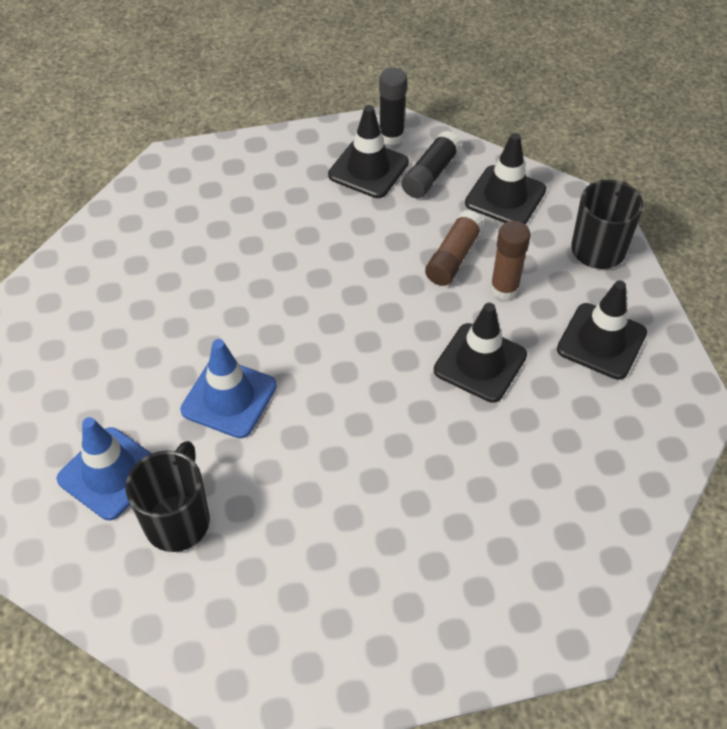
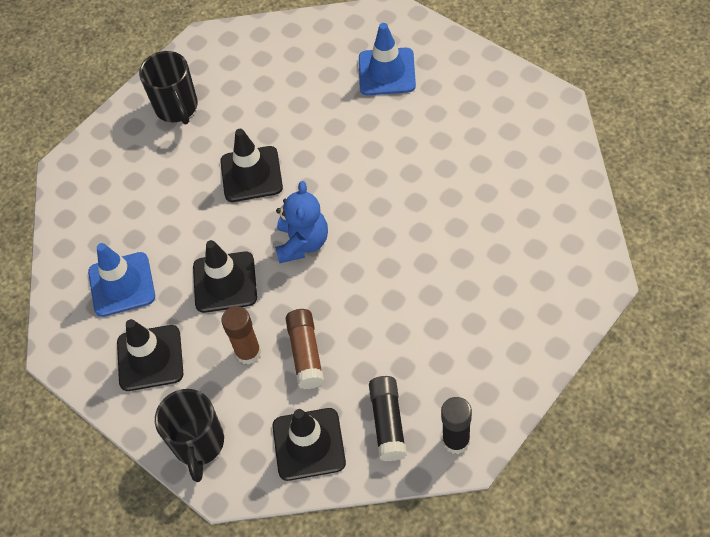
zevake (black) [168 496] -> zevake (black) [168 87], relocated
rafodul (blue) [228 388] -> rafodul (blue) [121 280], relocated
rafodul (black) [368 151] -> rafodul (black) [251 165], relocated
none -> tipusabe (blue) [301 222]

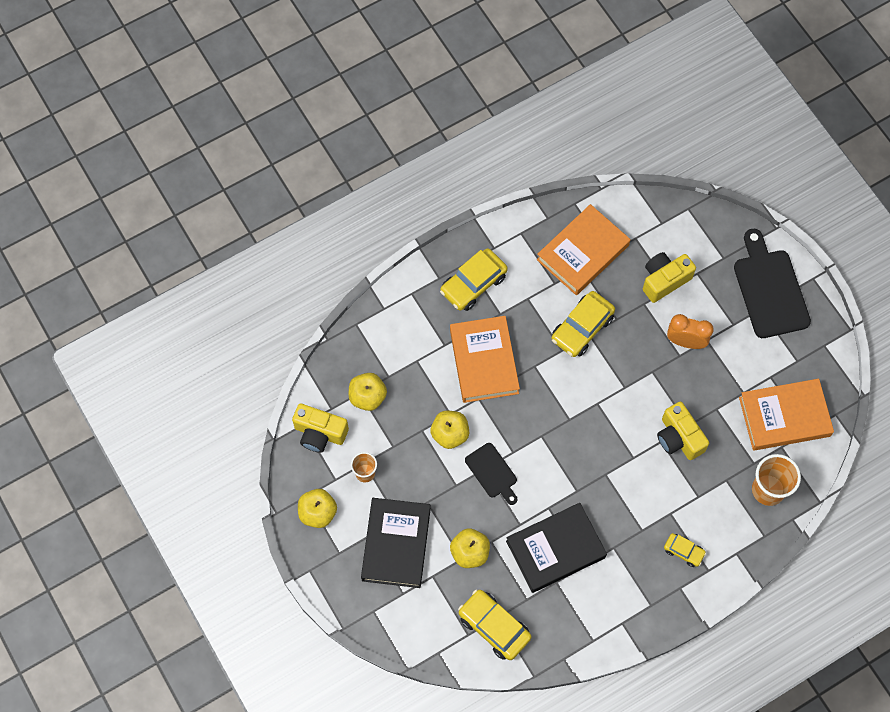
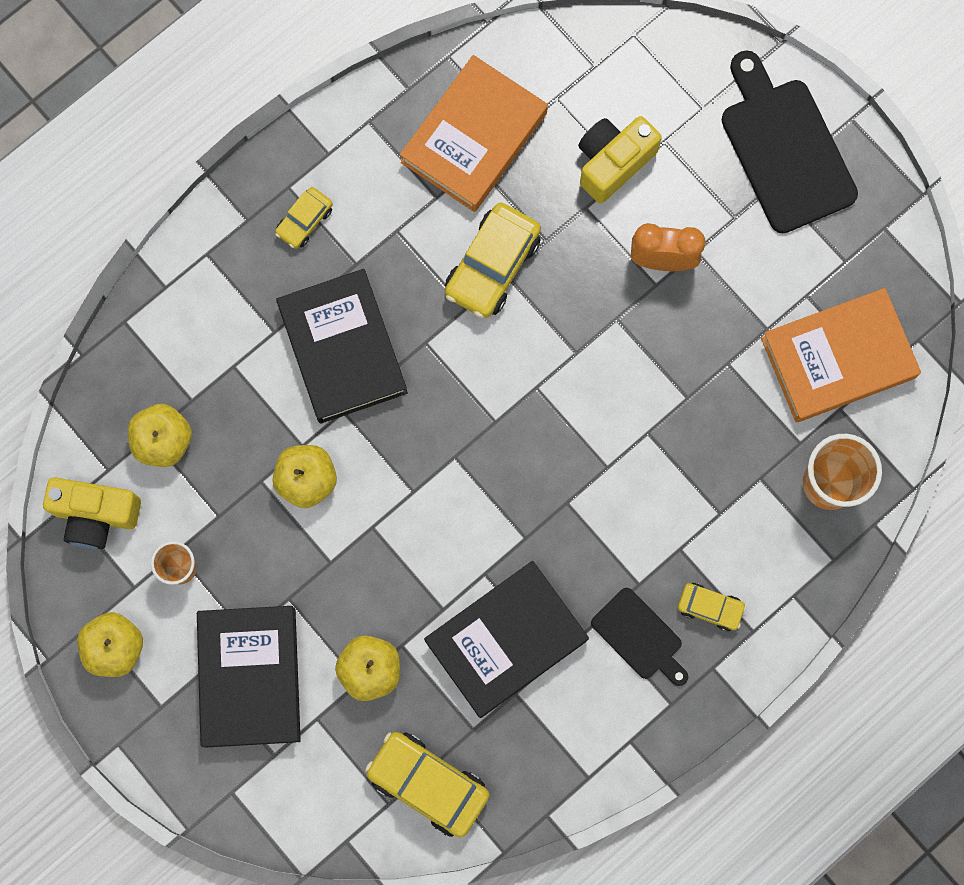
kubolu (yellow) [474 279] -> kubolu (yellow) [304 218], x0.55
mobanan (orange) [485 359] -> mobanan (black) [342 346]
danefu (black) [491 474] -> danefu (black) [639 637], relocated
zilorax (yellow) [683 431] -> none

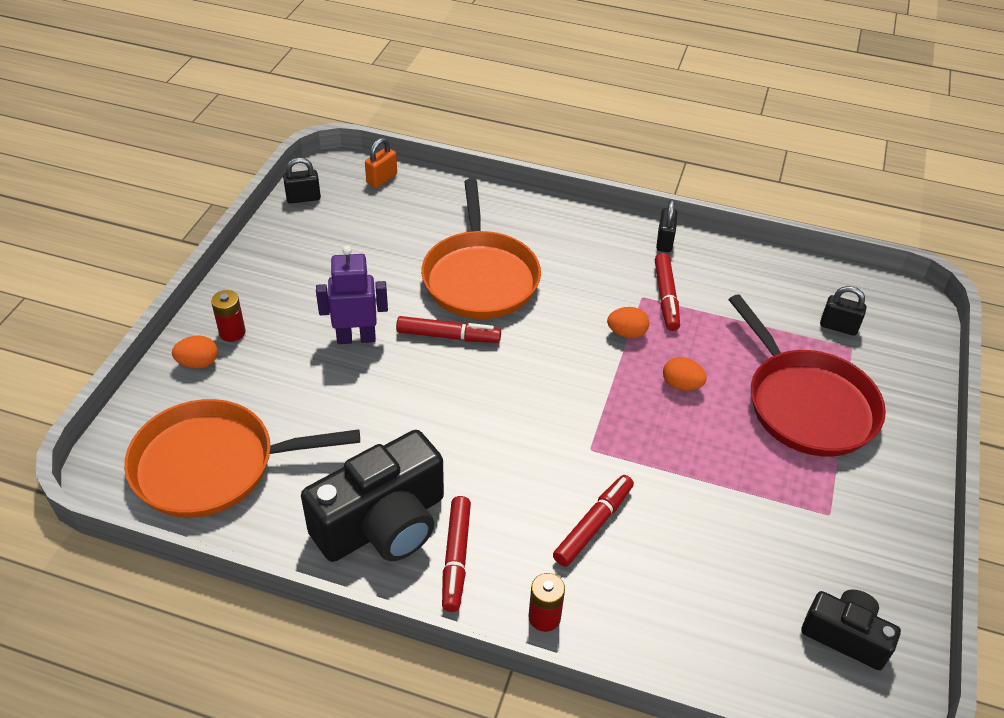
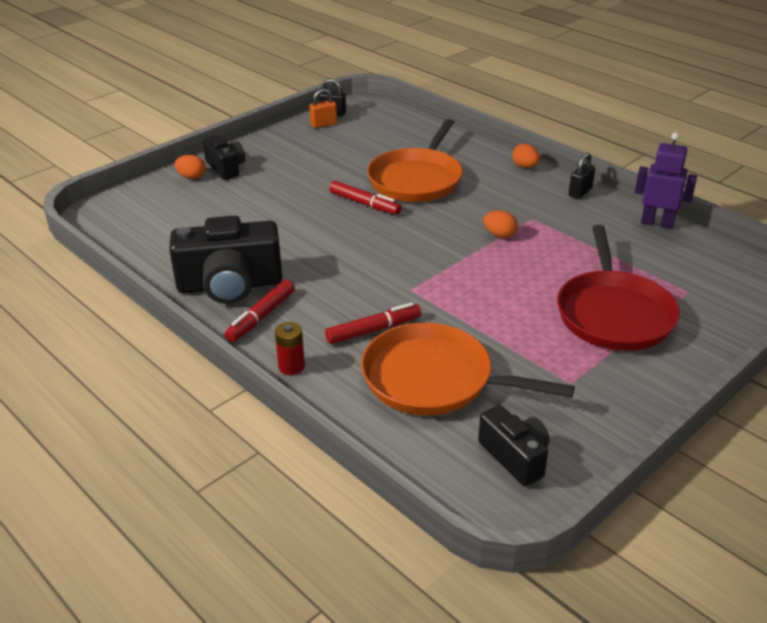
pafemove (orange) [242 458] -> pafemove (orange) [468 369], relocated
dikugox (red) [228 316] -> zilorax (black) [223 157]
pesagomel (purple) [352 294] -> pesagomel (purple) [666 181], relocated
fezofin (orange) [381 163] -> fezofin (orange) [323 108], relocated
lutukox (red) [667 292] -> none
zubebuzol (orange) [685 374] -> zubebuzol (orange) [526 156], relocated
fezofin (black) [843 311] -> none

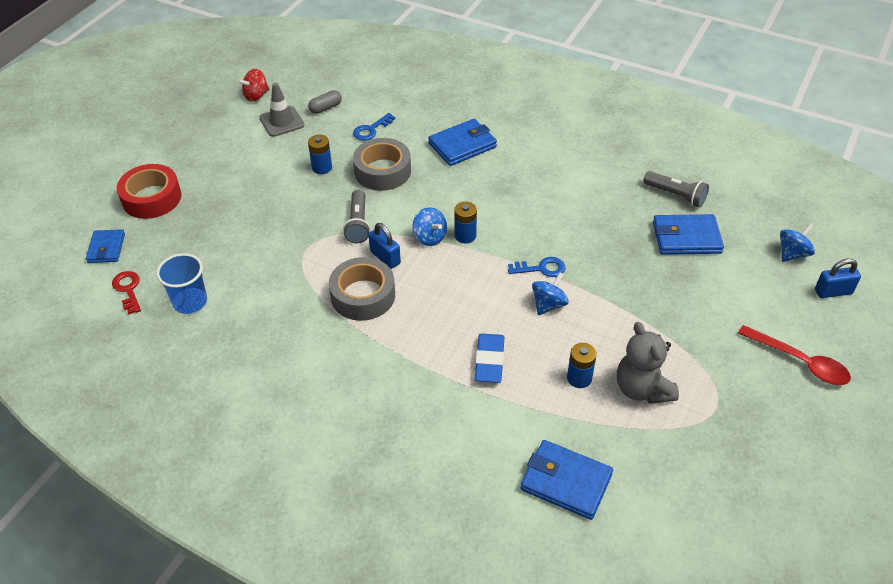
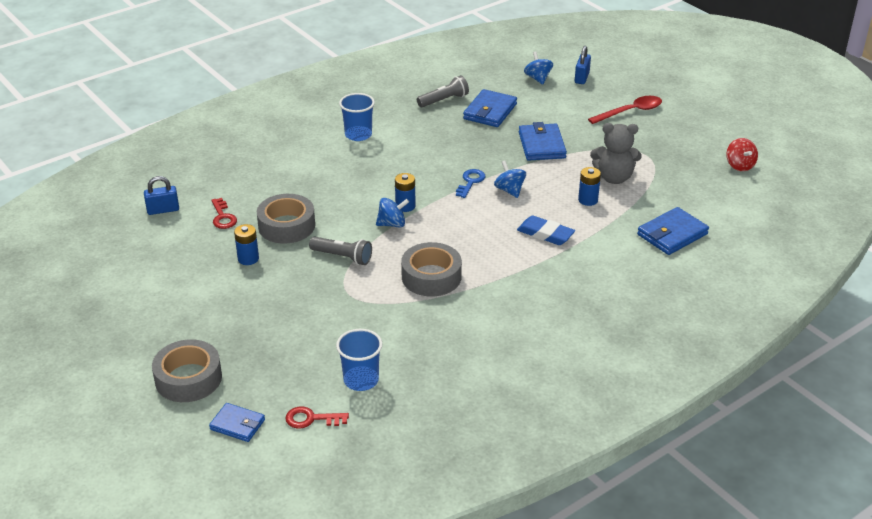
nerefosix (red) [149 191] -> nerefosix (grey) [187 370]
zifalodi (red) [253 85] -> zifalodi (red) [742 154], relocated
rafodul (grey) [281 110] -> none
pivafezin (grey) [325 102] -> none
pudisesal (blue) [374 127] -> pudisesal (red) [224 213]
fezofin (blue) [384 246] -> fezofin (blue) [161 195], relocated
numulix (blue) [462 142] -> numulix (blue) [543 141], relocated
none -> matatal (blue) [357 117]

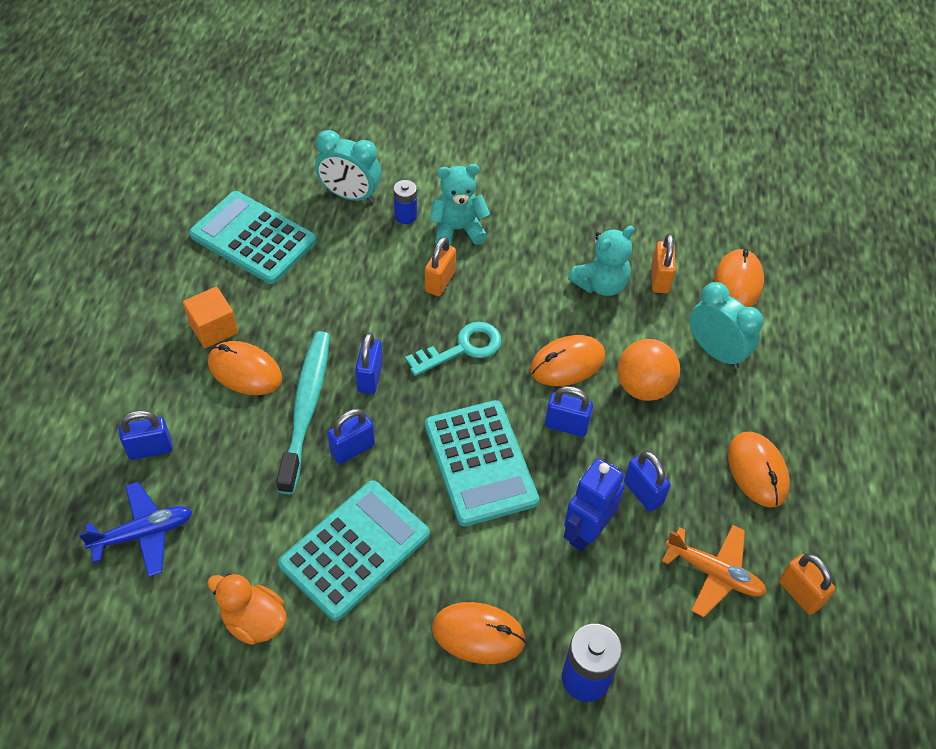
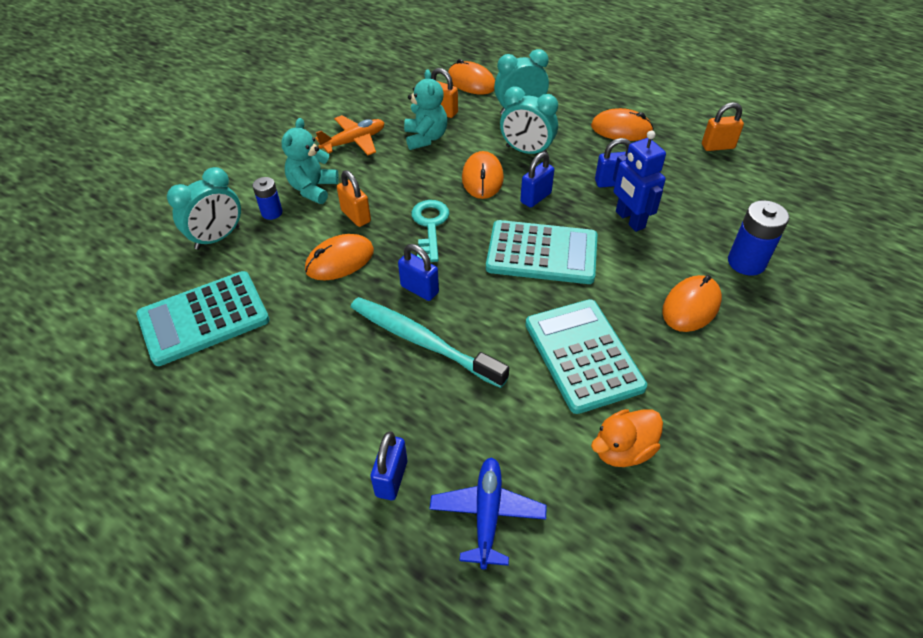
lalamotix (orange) [210 317] -> none
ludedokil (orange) [245 368] -> ludedokil (orange) [339 257], relocated
fezofin (blue) [351 436] -> none
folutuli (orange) [648 370] -> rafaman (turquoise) [529 120]
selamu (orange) [714 571] -> selamu (orange) [349 135], relocated

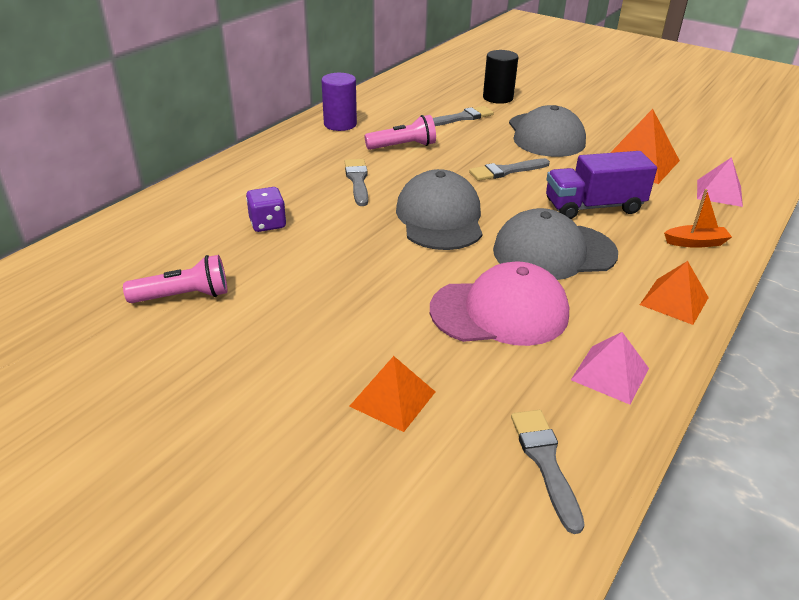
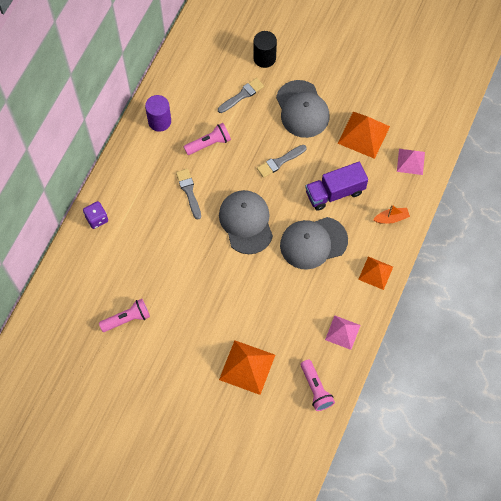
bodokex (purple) [266 209] -> bodokex (purple) [95 215], relocated
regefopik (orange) [392 394] -> regefopik (orange) [247 367], x1.56
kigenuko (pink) [499 303] -> none
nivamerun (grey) [548 472] -> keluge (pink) [318 385]

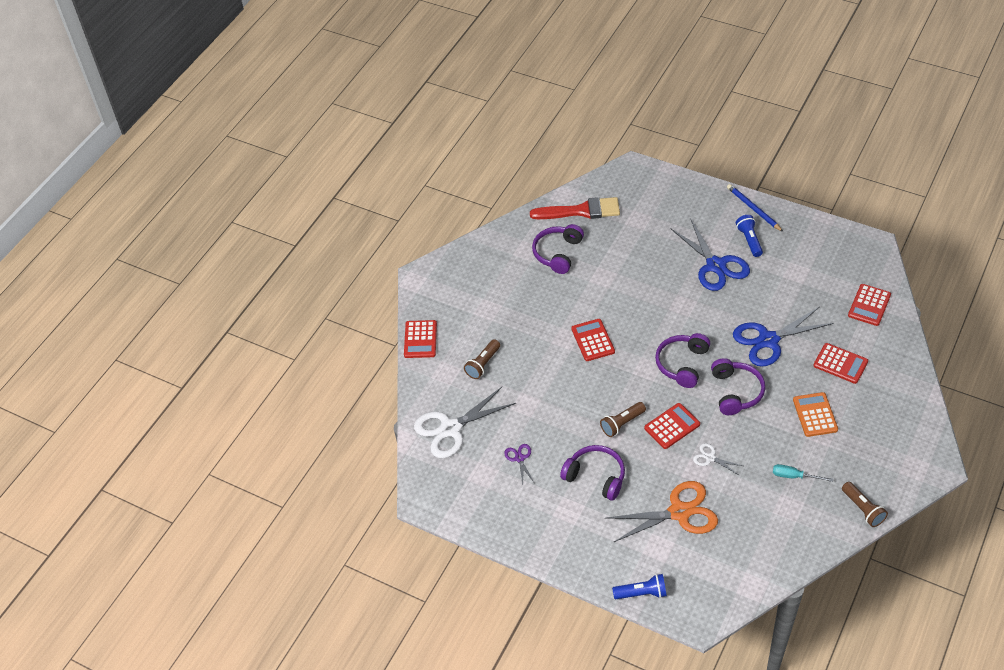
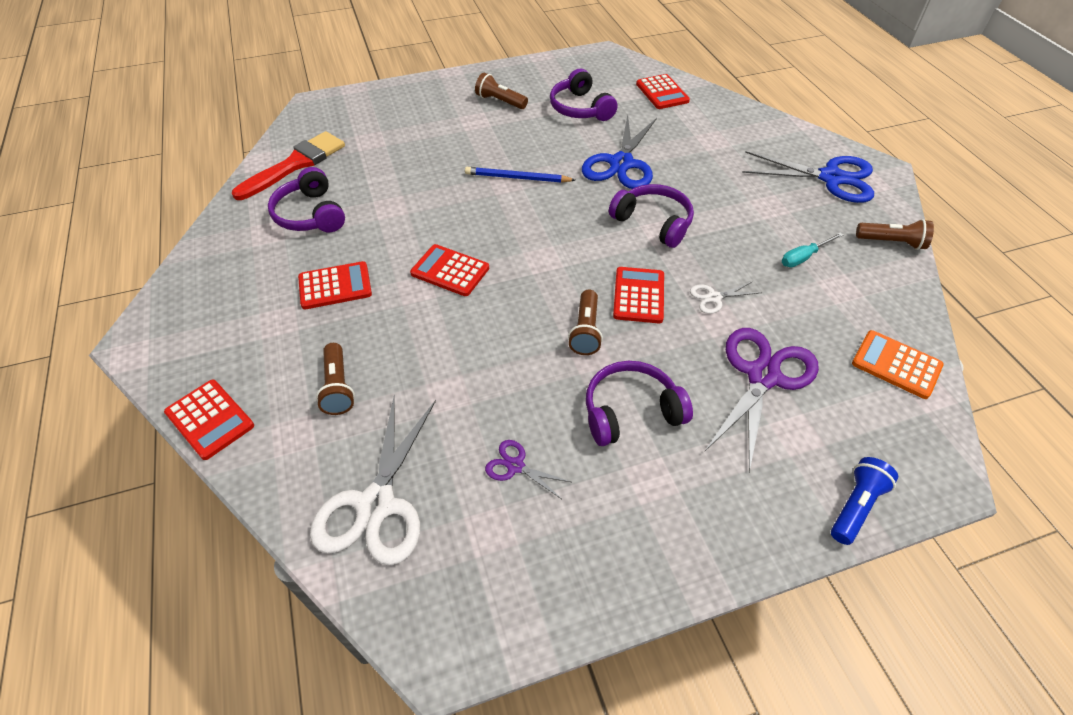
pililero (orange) [662 512] -> pililero (purple) [762 400]
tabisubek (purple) [682 360] -> tabisubek (purple) [584 95], relocated
pililero (blue) [710 255] -> pililero (blue) [808 177], relocated
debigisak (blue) [755 208] -> debigisak (blue) [520 175], relocated
keluge (blue) [749 236] -> keluge (brown) [501 91]
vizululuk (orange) [815 414] -> vizululuk (orange) [898 364], relocated
vizululuk (red) [840 363] -> vizululuk (red) [335 285], relocated

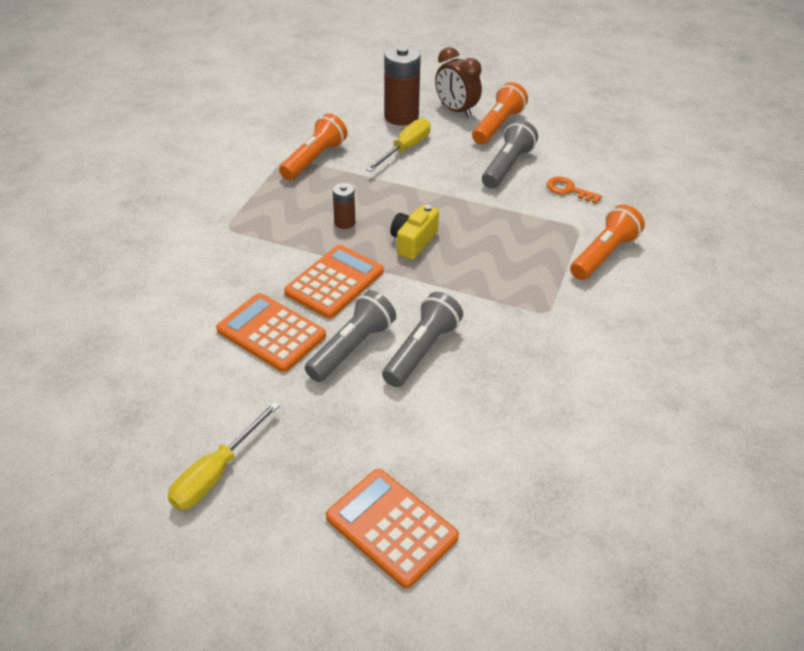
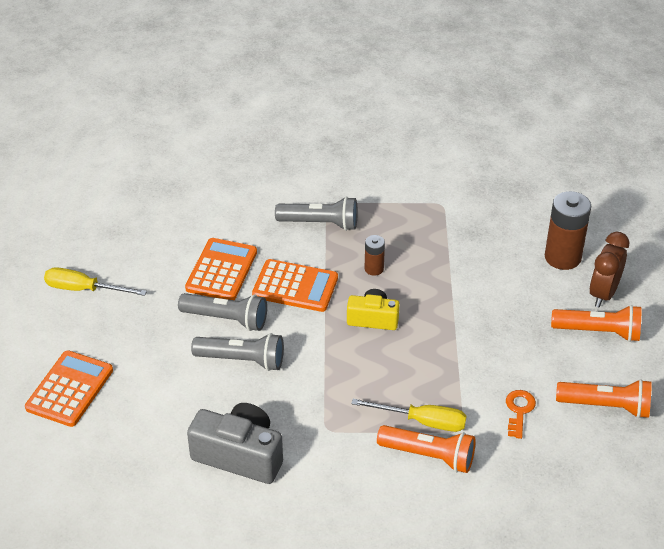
keluge (orange) [313 146] -> keluge (orange) [604 398], relocated
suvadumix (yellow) [398 145] -> suvadumix (yellow) [408 415], relocated
keluge (grey) [510 154] -> keluge (grey) [316 213], relocated
none -> zilorax (grey) [235 443]

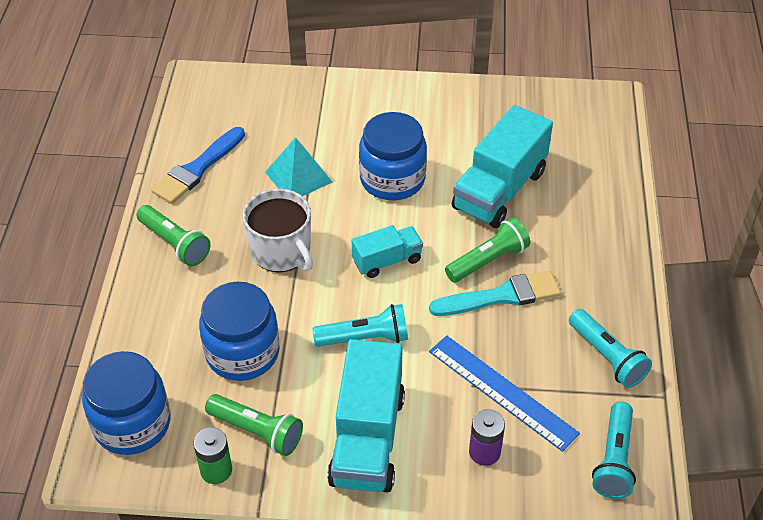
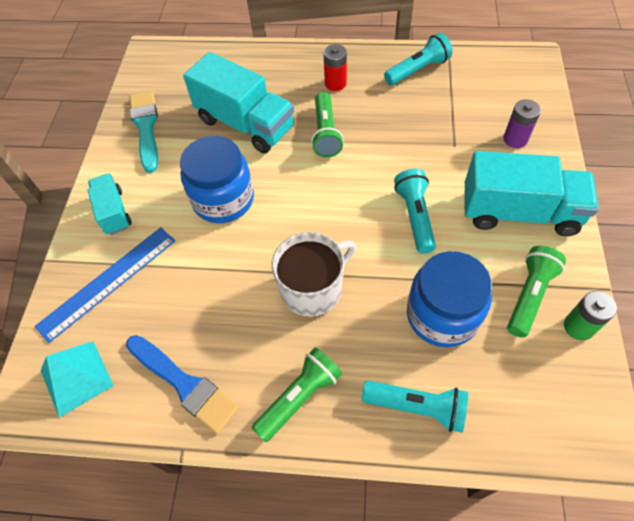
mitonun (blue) [126 403] -> none
regefopik (turquoise) [298 166] -> regefopik (turquoise) [77 379], relocated
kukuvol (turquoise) [387 251] -> kukuvol (turquoise) [109 204], relocated
nivamerun (turquoise) [495 293] -> nivamerun (turquoise) [144 132], relocated
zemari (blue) [504 393] -> zemari (blue) [105 285], relocated
keluge (green) [487 250] -> keluge (green) [327 124], 150 degrees counterclockwise
keluge (turquoise) [614 450] -> keluge (turquoise) [415 406], relocated
none -> dikugox (red) [335 67]

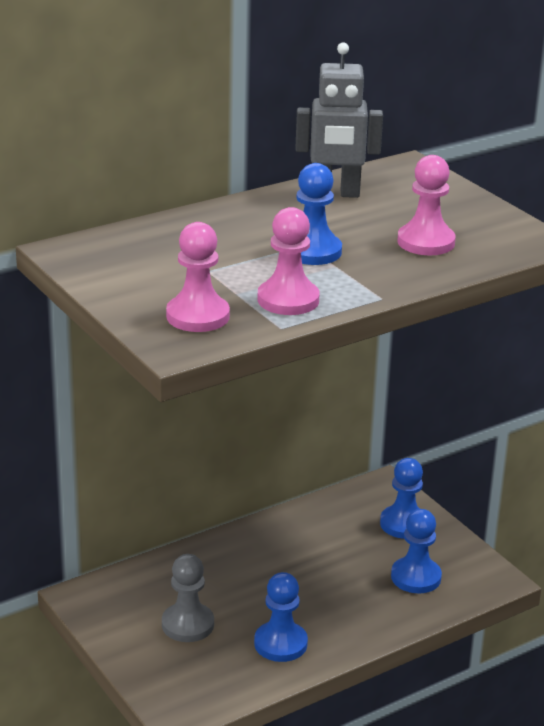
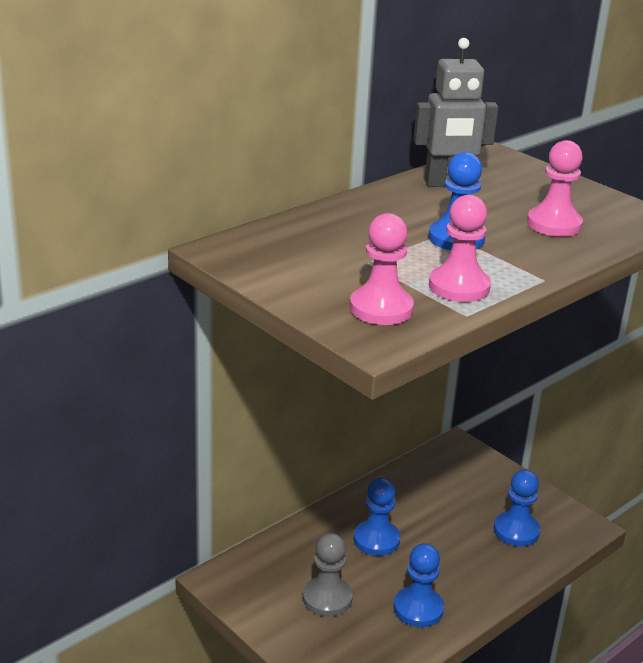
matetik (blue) [401 498] -> matetik (blue) [376 516], relocated

